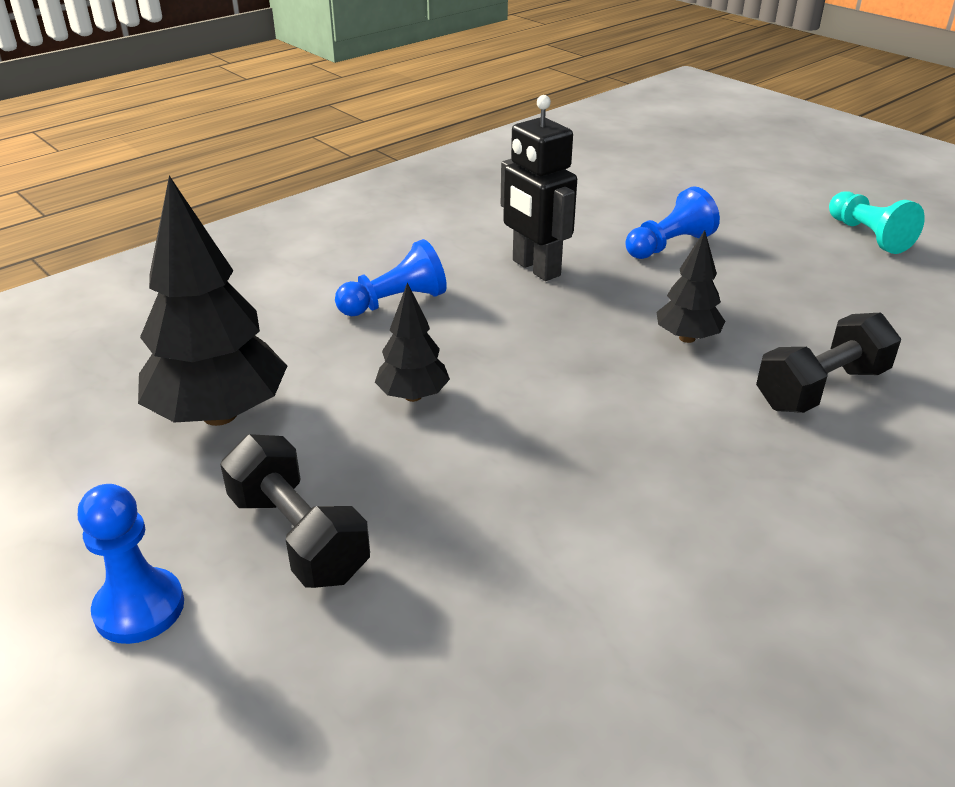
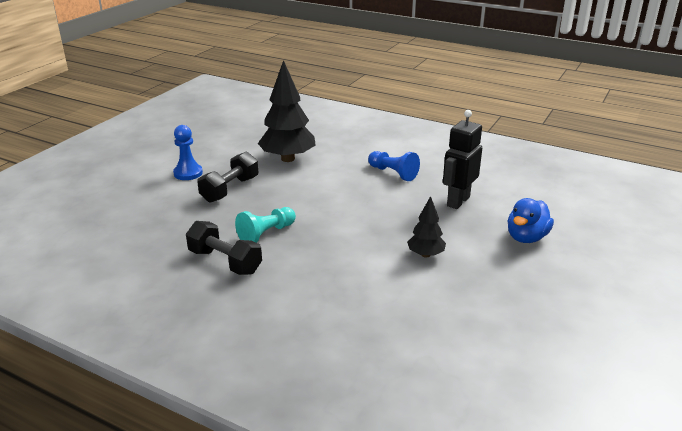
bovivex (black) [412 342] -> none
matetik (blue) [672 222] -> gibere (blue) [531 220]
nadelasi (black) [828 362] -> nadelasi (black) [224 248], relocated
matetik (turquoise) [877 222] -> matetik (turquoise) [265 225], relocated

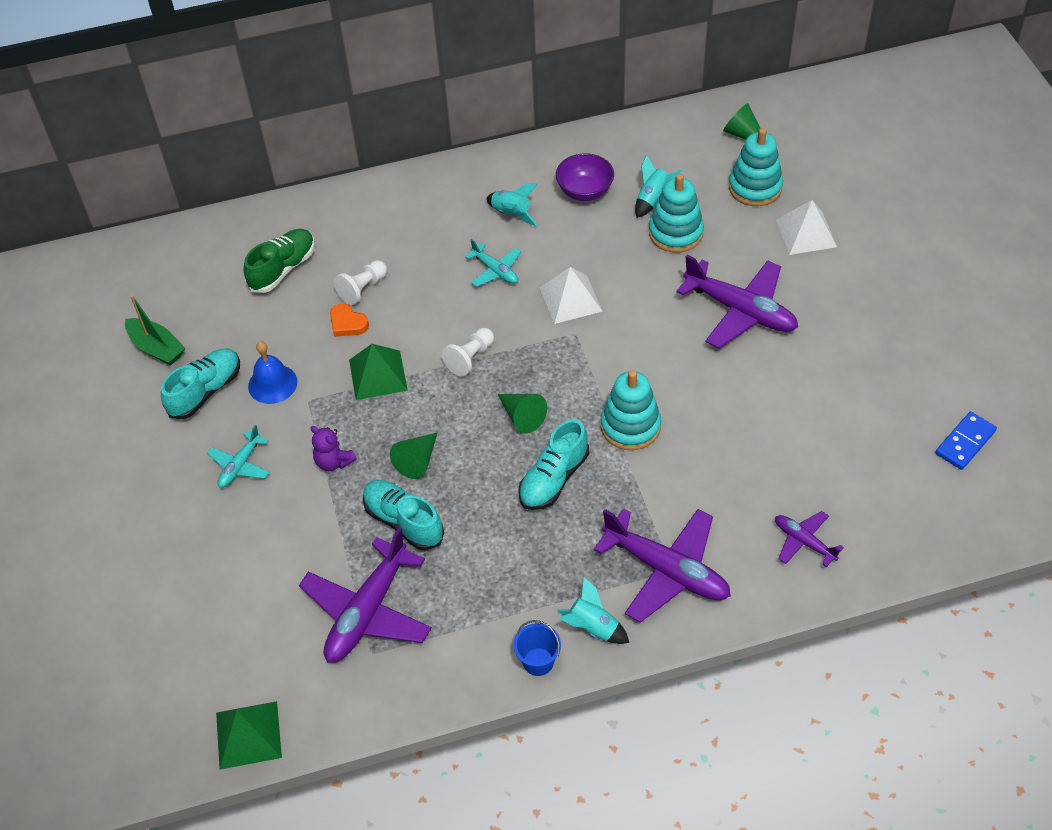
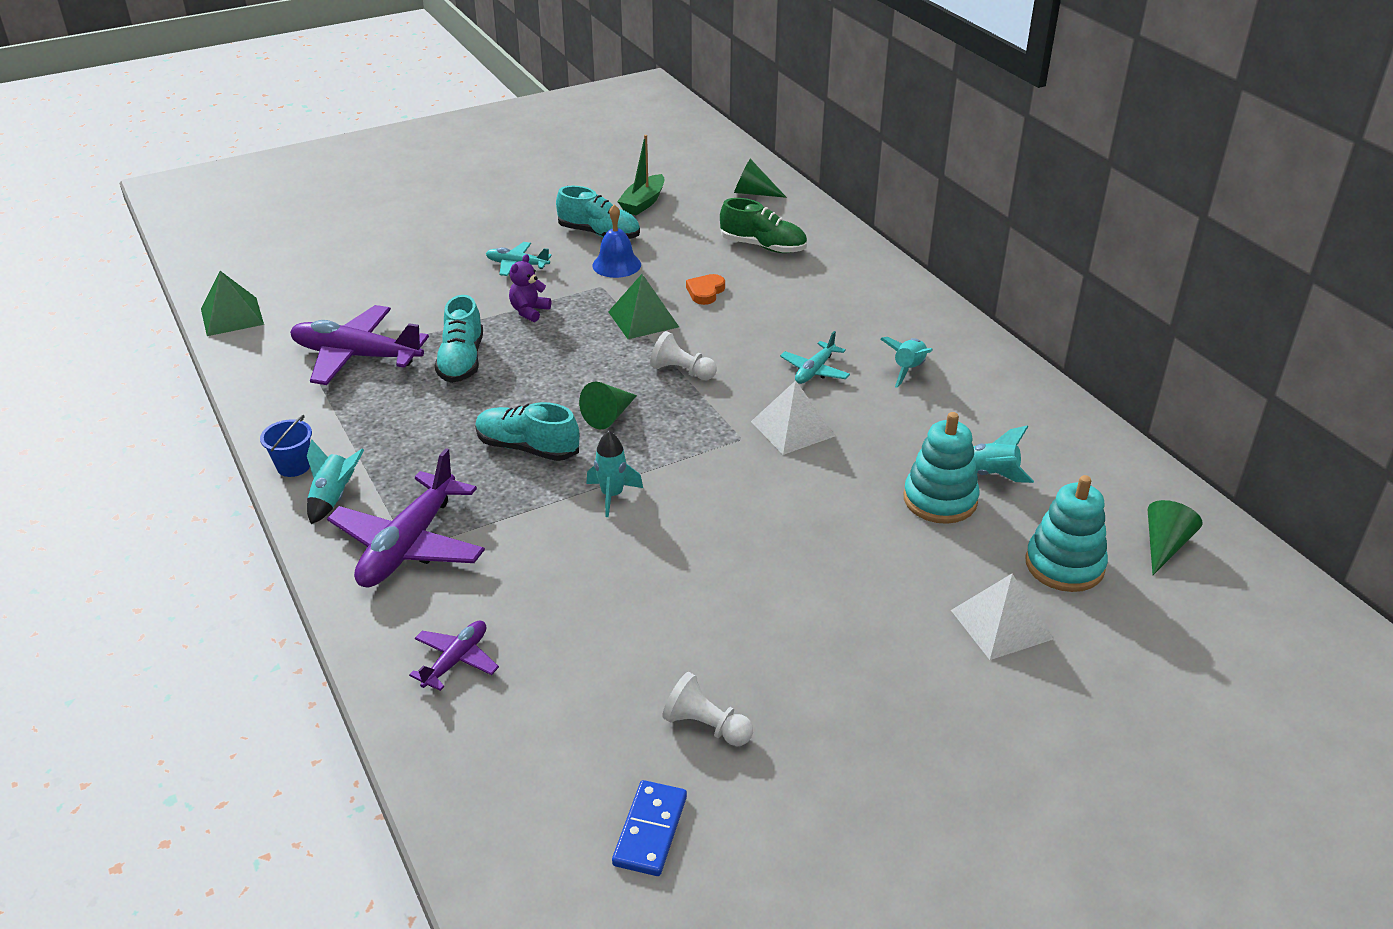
matetik (white) [360 282] -> matetik (white) [707 709], relocated
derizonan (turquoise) [403 515] -> derizonan (turquoise) [458 339], 150 degrees clockwise
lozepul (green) [413 456] -> lozepul (green) [760 178], relocated
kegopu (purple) [585 177] -> none
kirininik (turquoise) [631 410] -> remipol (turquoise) [614 474]
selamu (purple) [737 301] -> none
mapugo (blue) [966 440] -> mapugo (blue) [649 828], 75 degrees clockwise

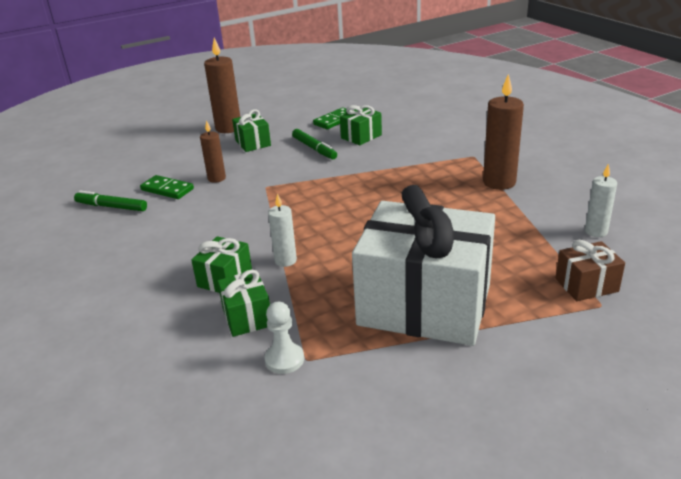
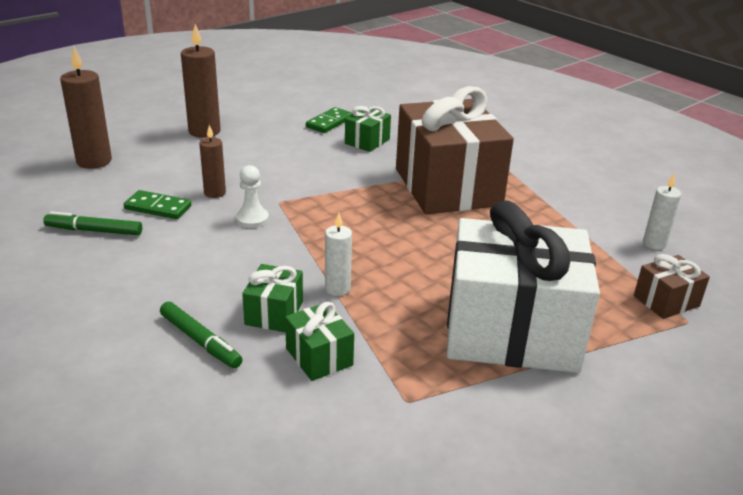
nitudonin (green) [251 130] -> none
matetik (white) [284 338] -> matetik (white) [252 196], relocated
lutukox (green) [314 144] -> lutukox (green) [201 335], relocated
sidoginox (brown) [503 132] -> sidoginox (brown) [86 108], relocated
none -> nitudonin (brown) [455 150]

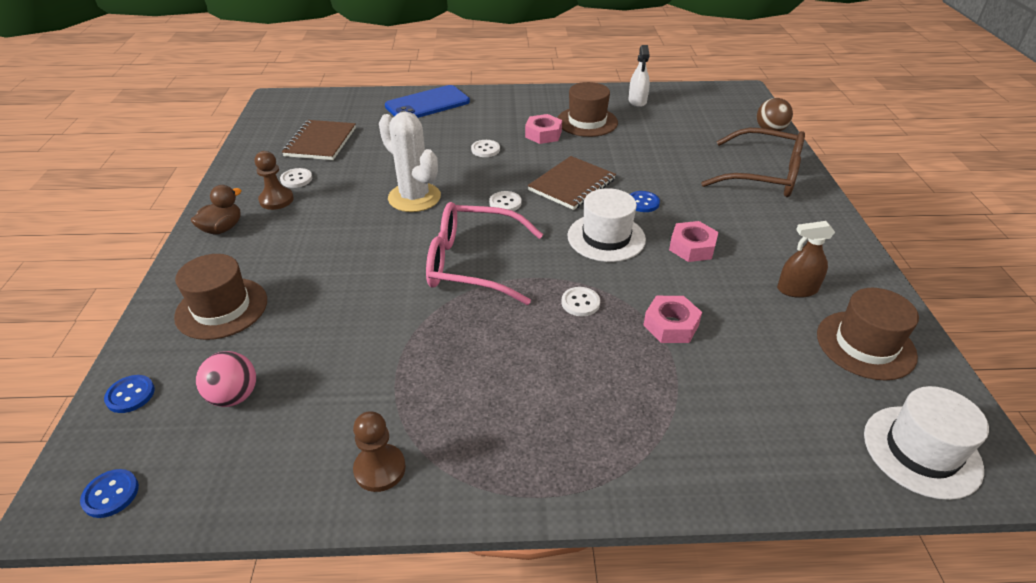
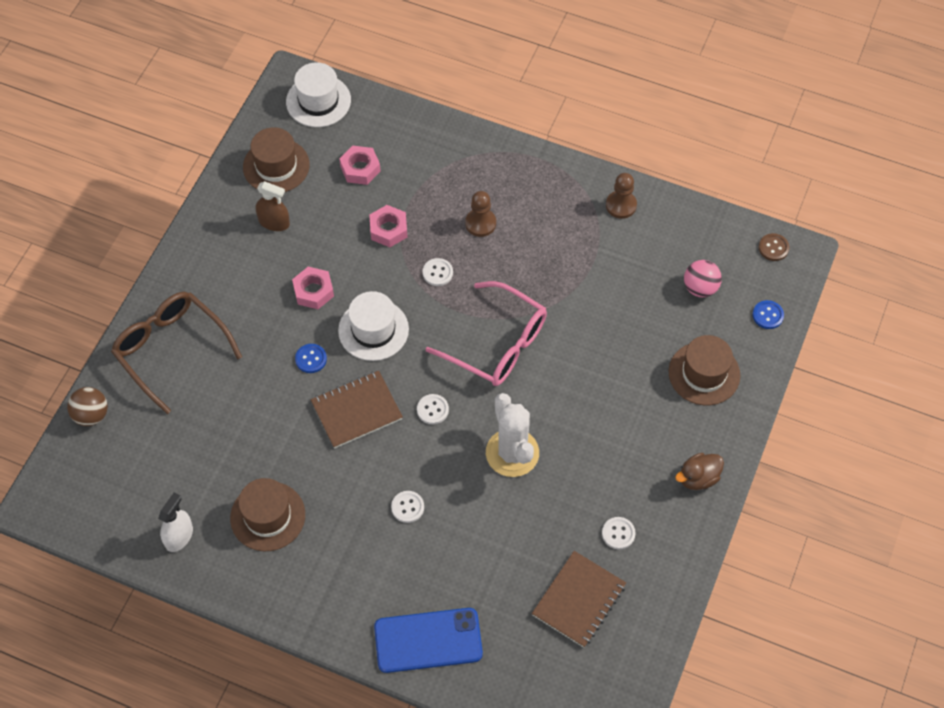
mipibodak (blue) [109 493] -> mipibodak (brown) [774 247]
matetik (brown) [274 180] -> matetik (brown) [480 214], relocated
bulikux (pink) [543 129] -> bulikux (pink) [360 165], relocated

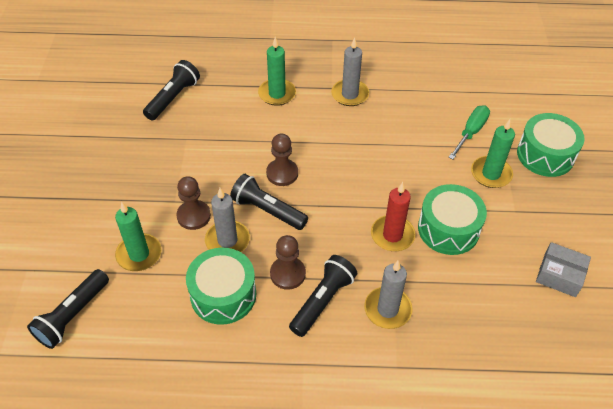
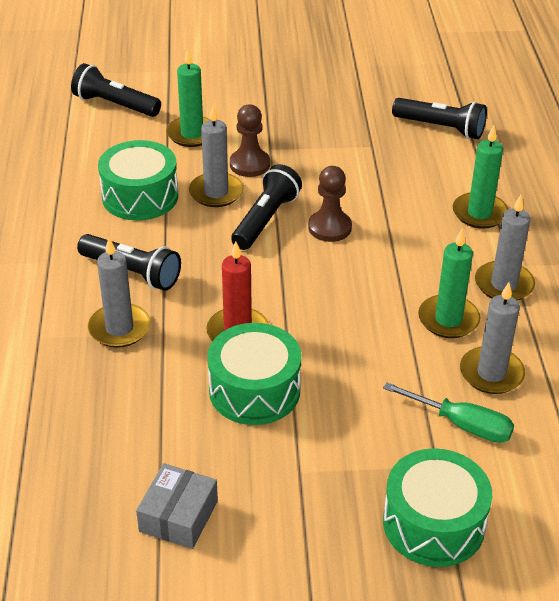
matetik (brown) [288 262] -> none
sidoginox (green) [493 153] -> sidoginox (green) [449 283], relocated
none -> sidoginox (grey) [492 338]

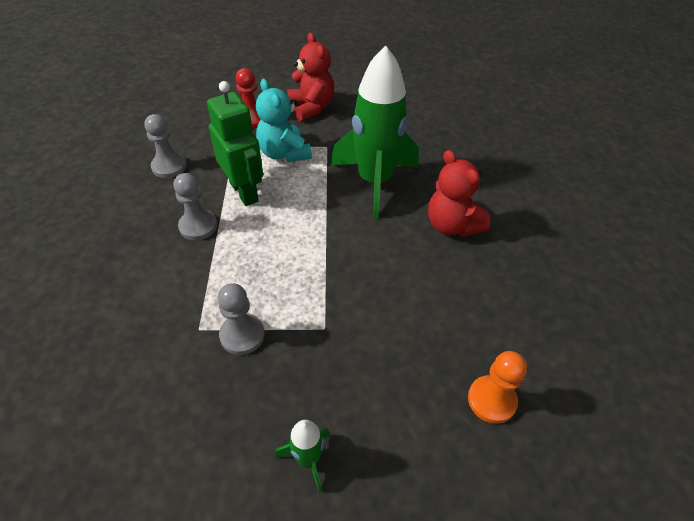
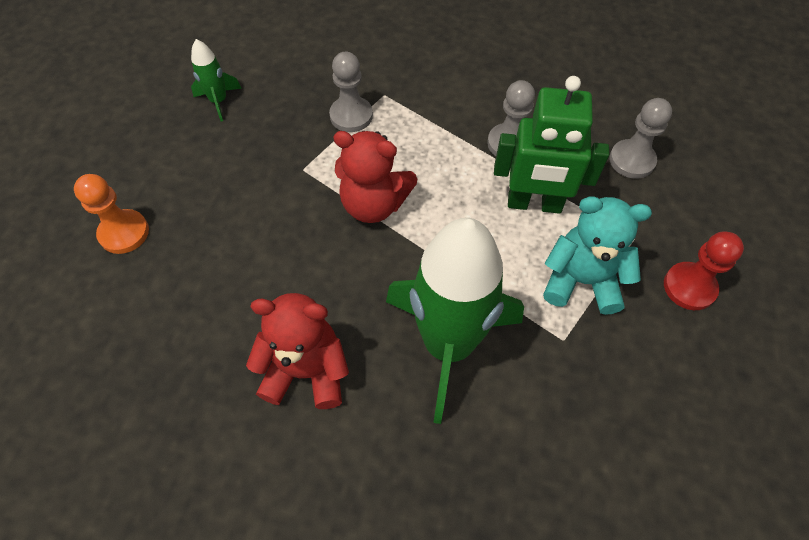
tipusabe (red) [310 77] -> tipusabe (red) [375 177], relocated

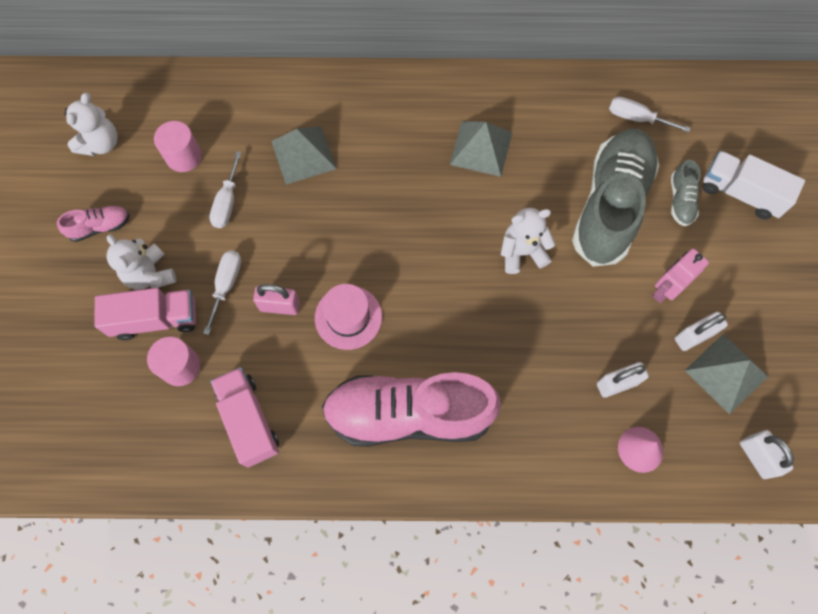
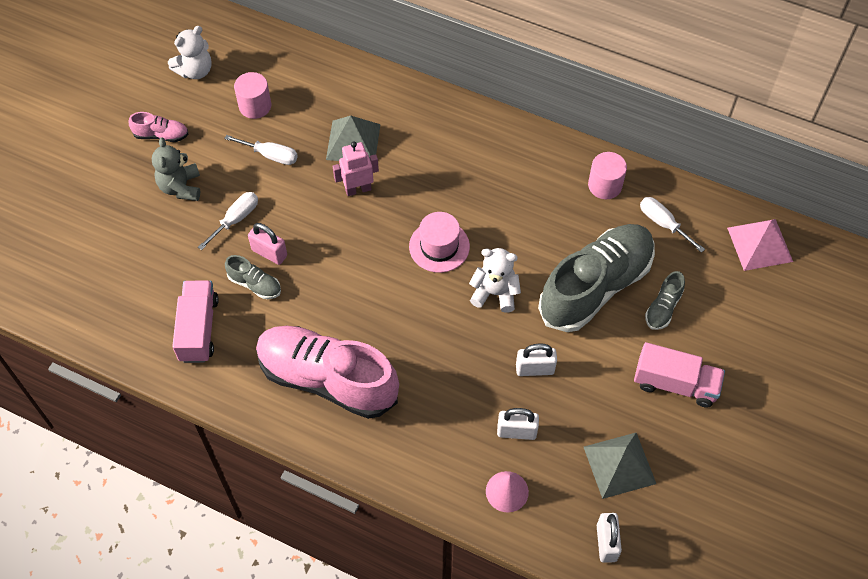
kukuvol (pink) [145 314] -> kukuvol (pink) [679 375], relocated
tipusabe (white) [141 262] -> tipusabe (grey) [176 169]
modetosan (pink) [174 361] -> modetosan (pink) [607 175], relocated
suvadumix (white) [225 189] -> suvadumix (white) [261 150], 105 degrees counterclockwise
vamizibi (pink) [348 317] -> vamizibi (pink) [439 242], relocated
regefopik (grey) [481 149] -> none
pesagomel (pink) [681 275] -> pesagomel (pink) [356 168], relocated
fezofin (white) [701 331] -> fezofin (white) [536 359], relocated
kukuvol (white) [753 185] -> none
none -> derizonan (grey) [253 277]
none -> regefopik (pink) [760 245]

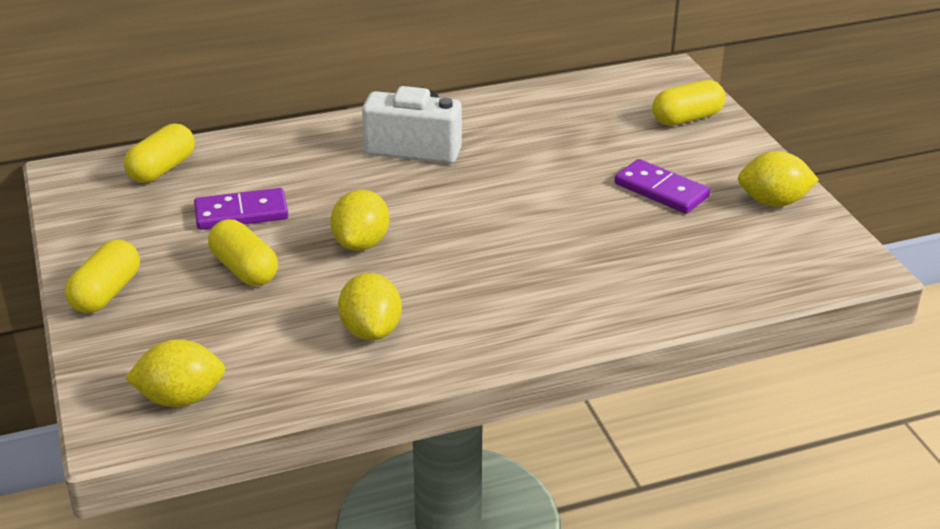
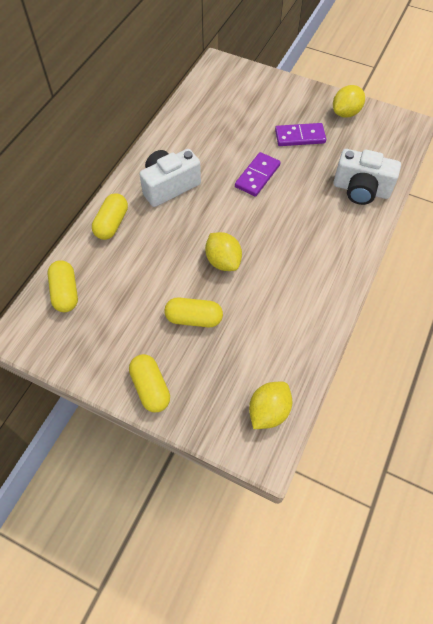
mapugo (purple) [241 209] -> mapugo (purple) [258 174], relocated
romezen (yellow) [370 307] -> none
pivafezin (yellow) [689 103] -> pivafezin (yellow) [110 216], relocated
none -> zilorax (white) [367 177]

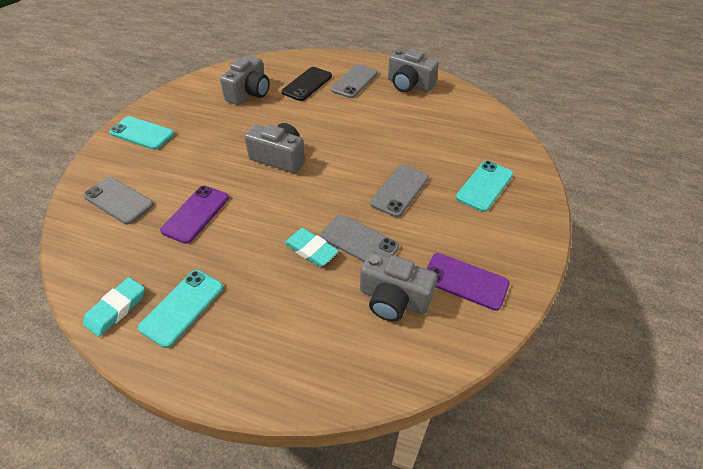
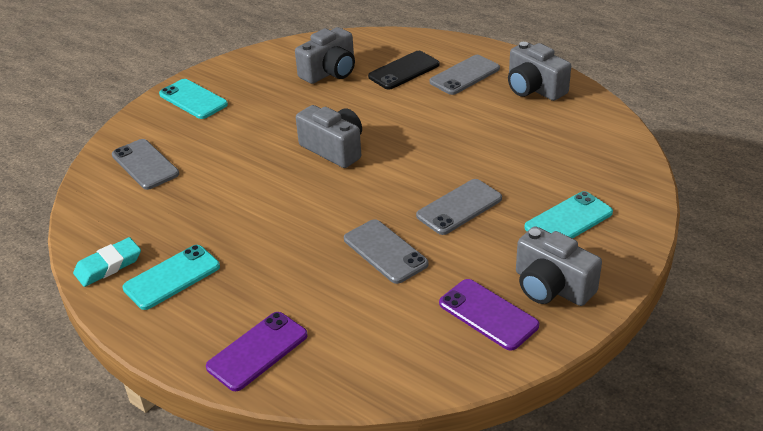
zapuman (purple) [194 215] -> zapuman (purple) [257 351], relocated
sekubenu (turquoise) [311 247] -> none
zilorax (grey) [398 286] -> zilorax (grey) [559 266], relocated

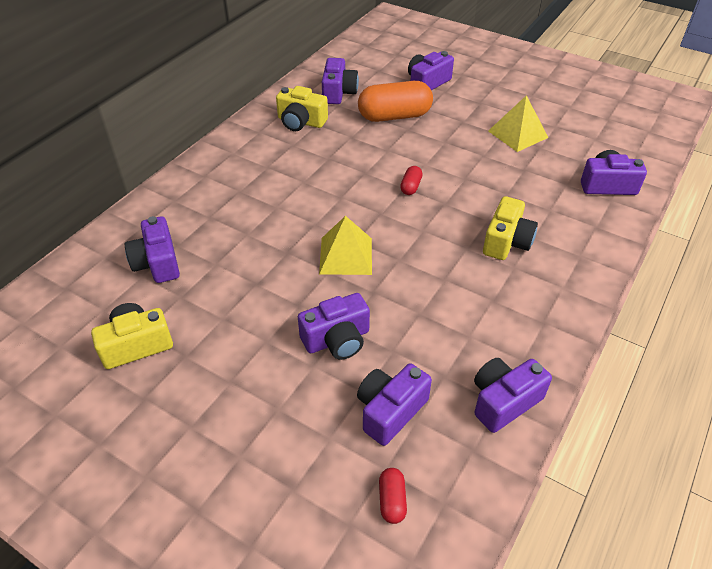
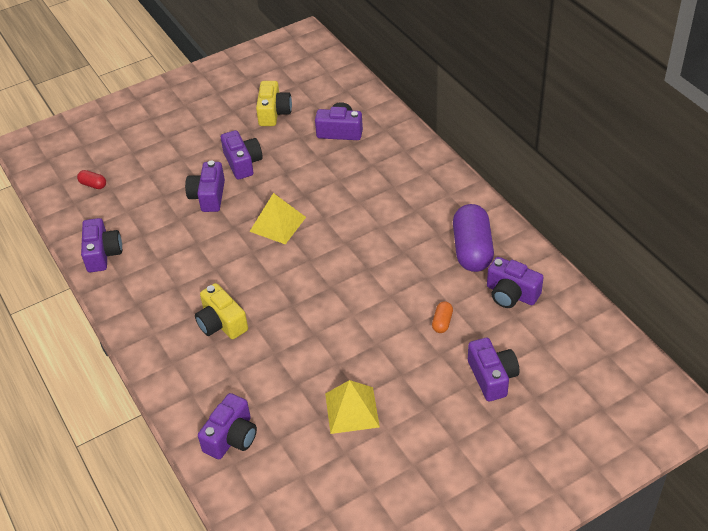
zilorax (yellow) [302 108] -> pivafezin (purple) [473 238]
zilorax (purple) [394 404] -> zilorax (purple) [242 155], relocated
pivafezin (orange) [395 101] -> pivafezin (orange) [442 317], x0.44
pivafezin (red) [411 180] -> none

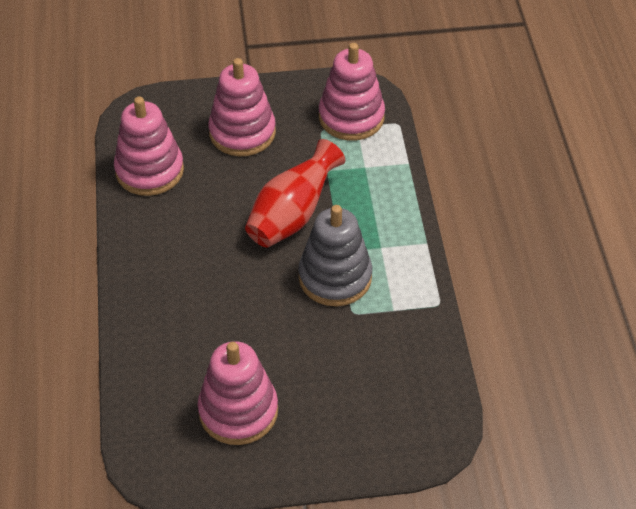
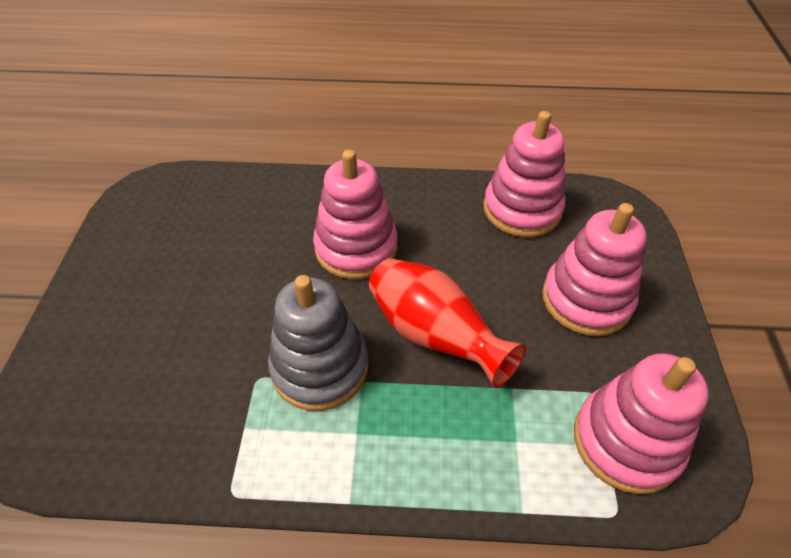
kirininik (pink) [238 393] -> kirininik (pink) [355 214], relocated

